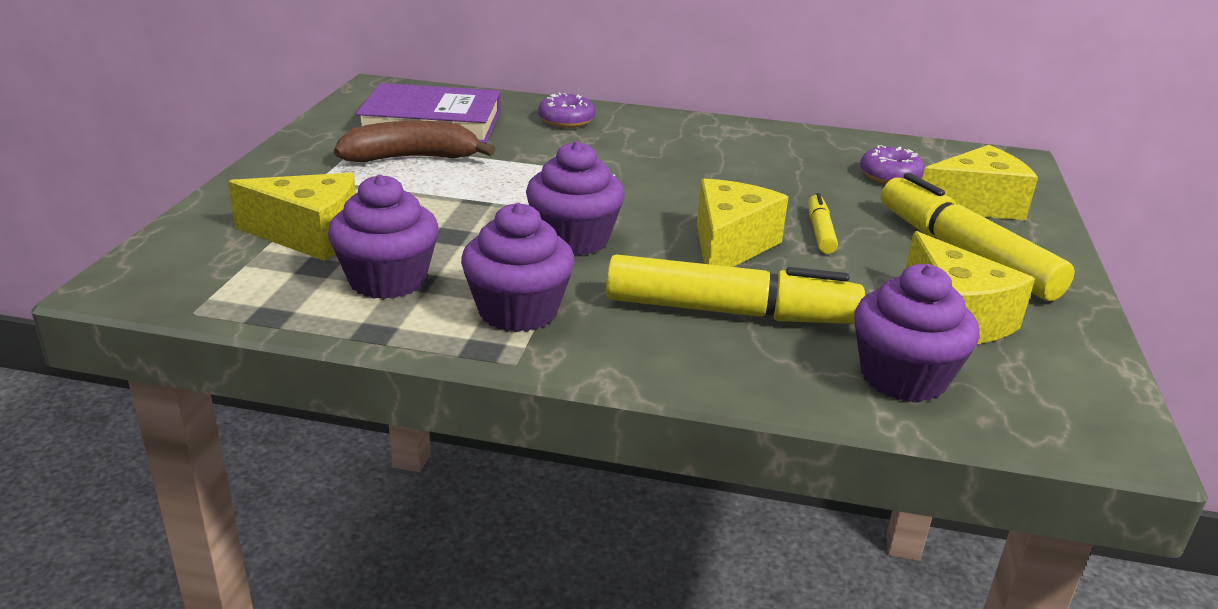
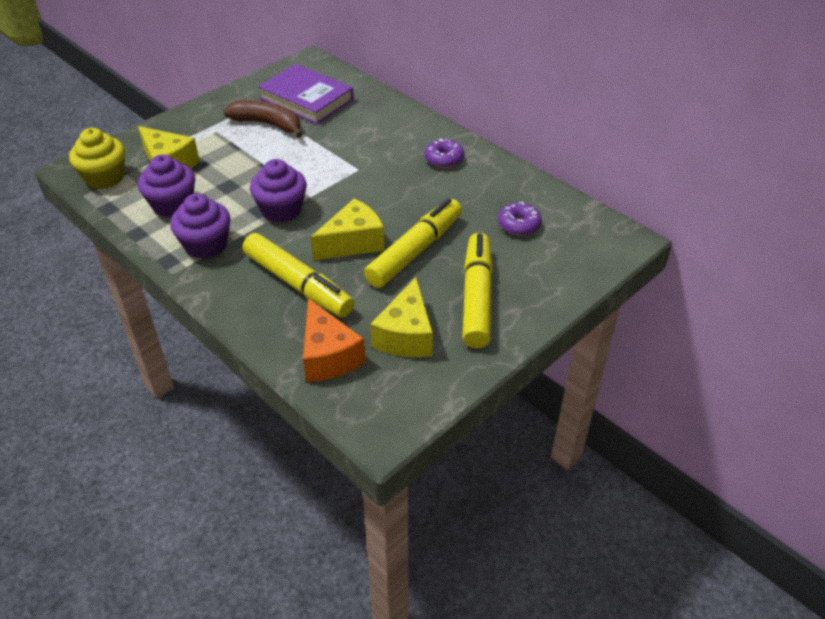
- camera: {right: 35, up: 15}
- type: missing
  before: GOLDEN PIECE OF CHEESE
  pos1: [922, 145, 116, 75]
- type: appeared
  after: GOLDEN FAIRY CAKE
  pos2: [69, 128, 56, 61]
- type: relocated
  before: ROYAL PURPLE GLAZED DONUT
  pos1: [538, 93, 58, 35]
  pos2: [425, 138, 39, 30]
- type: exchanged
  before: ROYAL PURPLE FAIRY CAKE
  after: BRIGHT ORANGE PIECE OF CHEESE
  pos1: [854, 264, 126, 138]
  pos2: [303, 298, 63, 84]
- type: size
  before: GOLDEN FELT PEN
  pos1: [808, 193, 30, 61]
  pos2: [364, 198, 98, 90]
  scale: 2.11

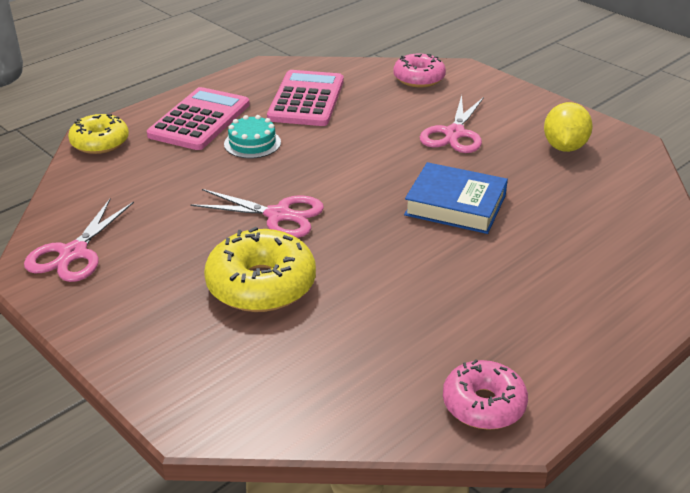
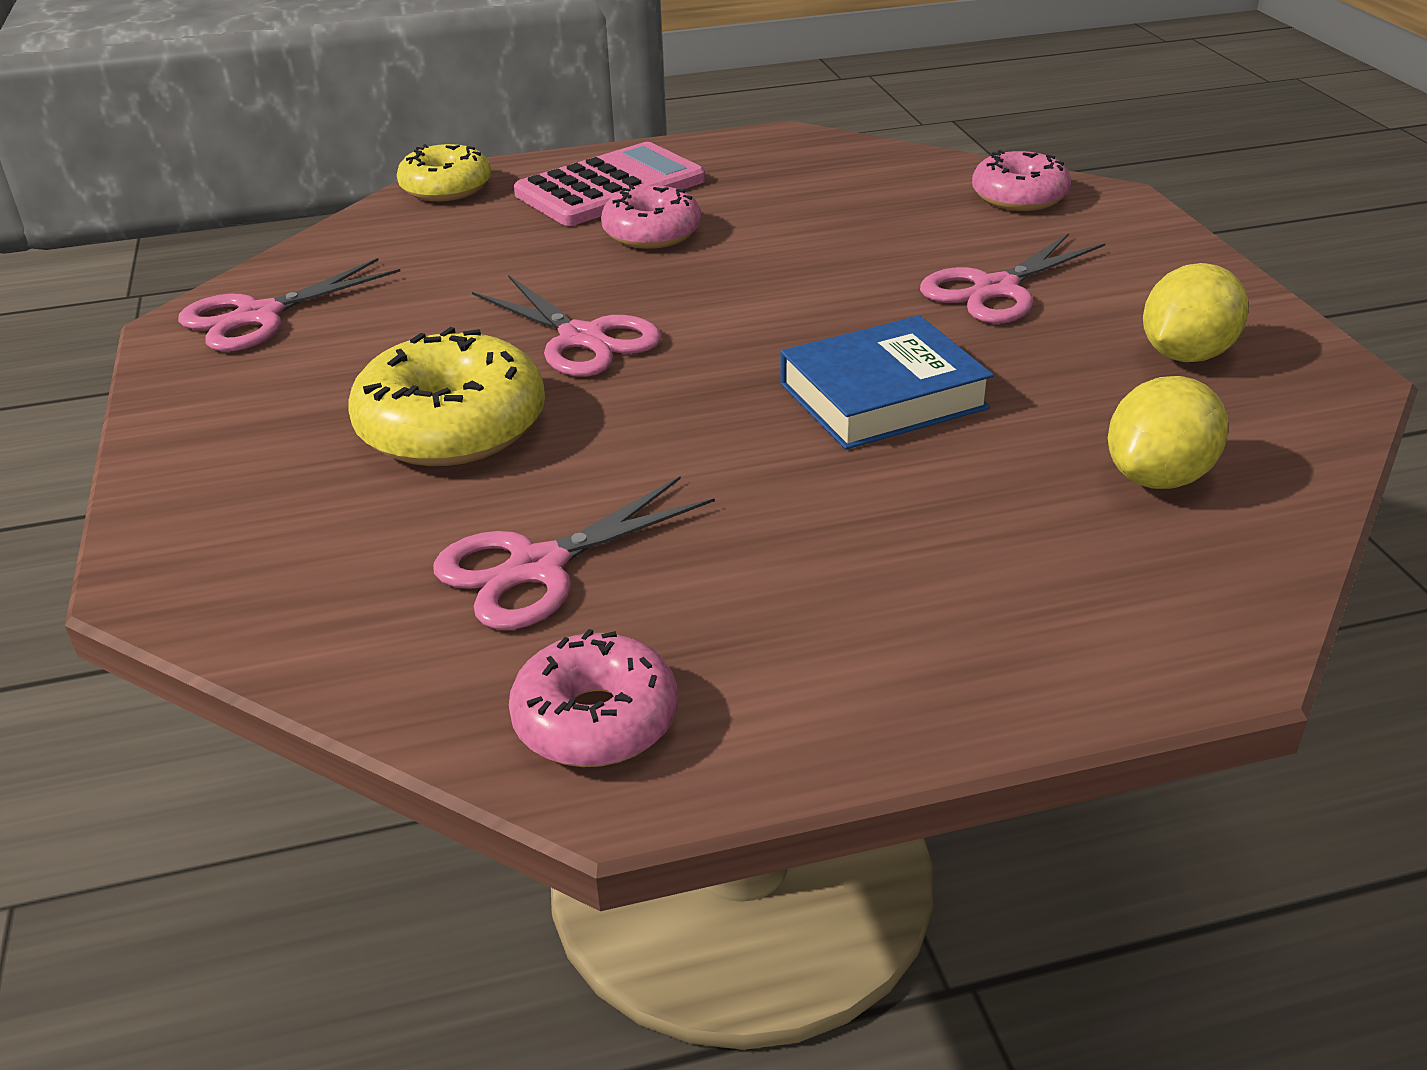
- camera: {right: 30, up: 0}
- type: missing
  before: ROSE-PINK ADDING MACHINE
  pos1: [267, 70, 77, 56]
- type: appeared
  after: ROSE-PINK SCISSORS
  pos2: [433, 476, 282, 154]
- type: appeared
  after: GOLDEN CITRUS FRUIT
  pos2: [1108, 376, 121, 113]
- type: exchanged
  before: AQUA LAYER CAKE
  after: ROSE-PINK GLAZED DONUT
  pos1: [224, 115, 57, 44]
  pos2: [601, 185, 100, 64]
- type: spun
  before: BLUE HARDBACK
  pos1: [404, 162, 104, 72]
  pos2: [780, 315, 214, 135]
  turn: -75

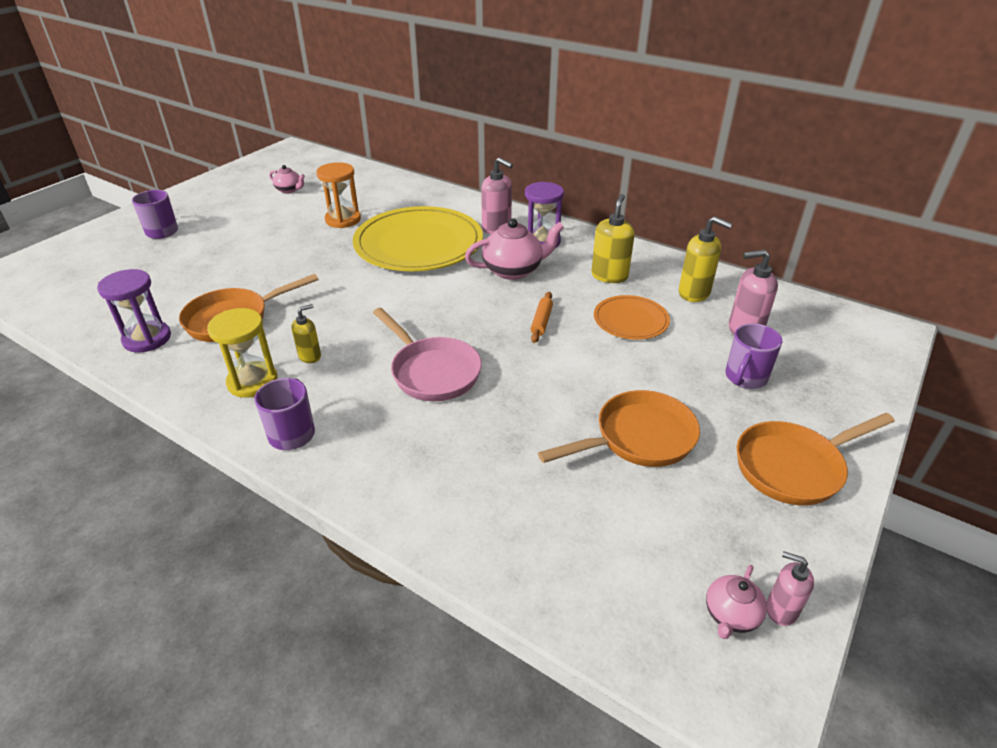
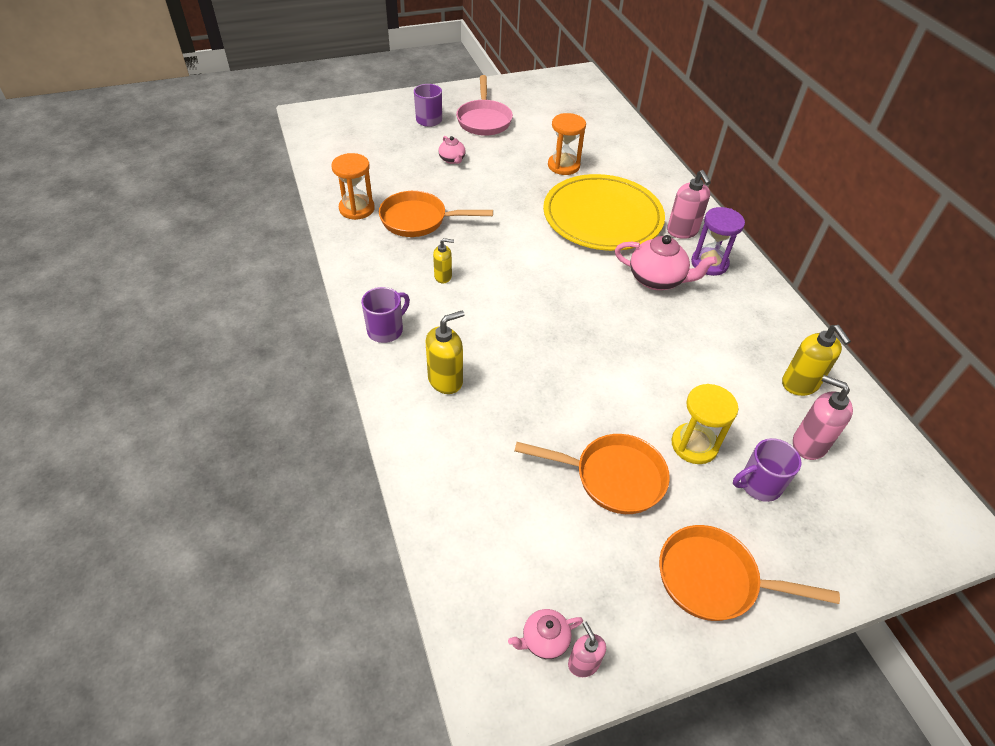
- camera: {right: 35, up: 10}
- type: missing
  before: BRIGHT ORANGE DOUGH ROLLER
  pos1: [531, 292, 22, 51]
- type: missing
  before: BRIGHT ORANGE FLAT DISH
  pos1: [594, 295, 76, 45]
- type: relocated
  before: GOLDEN SAND TIMER
  pos1: [207, 308, 71, 90]
  pos2: [671, 384, 67, 80]
- type: relocated
  before: ROSE-PINK CHINA TEAPOT
  pos1: [269, 165, 36, 29]
  pos2: [438, 136, 28, 28]
- type: relocated
  before: ROSE-PINK FRYING PAN
  pos1: [373, 308, 109, 93]
  pos2: [456, 75, 57, 61]
- type: relocated
  before: GOLDEN SOAP DISPENSER
  pos1: [591, 194, 44, 89]
  pos2: [425, 311, 40, 83]
- type: colour
  before: ROYAL PURPLE SAND TIMER
  after: BRIGHT ORANGE SAND TIMER
  pos1: [97, 269, 74, 83]
  pos2: [332, 153, 43, 67]

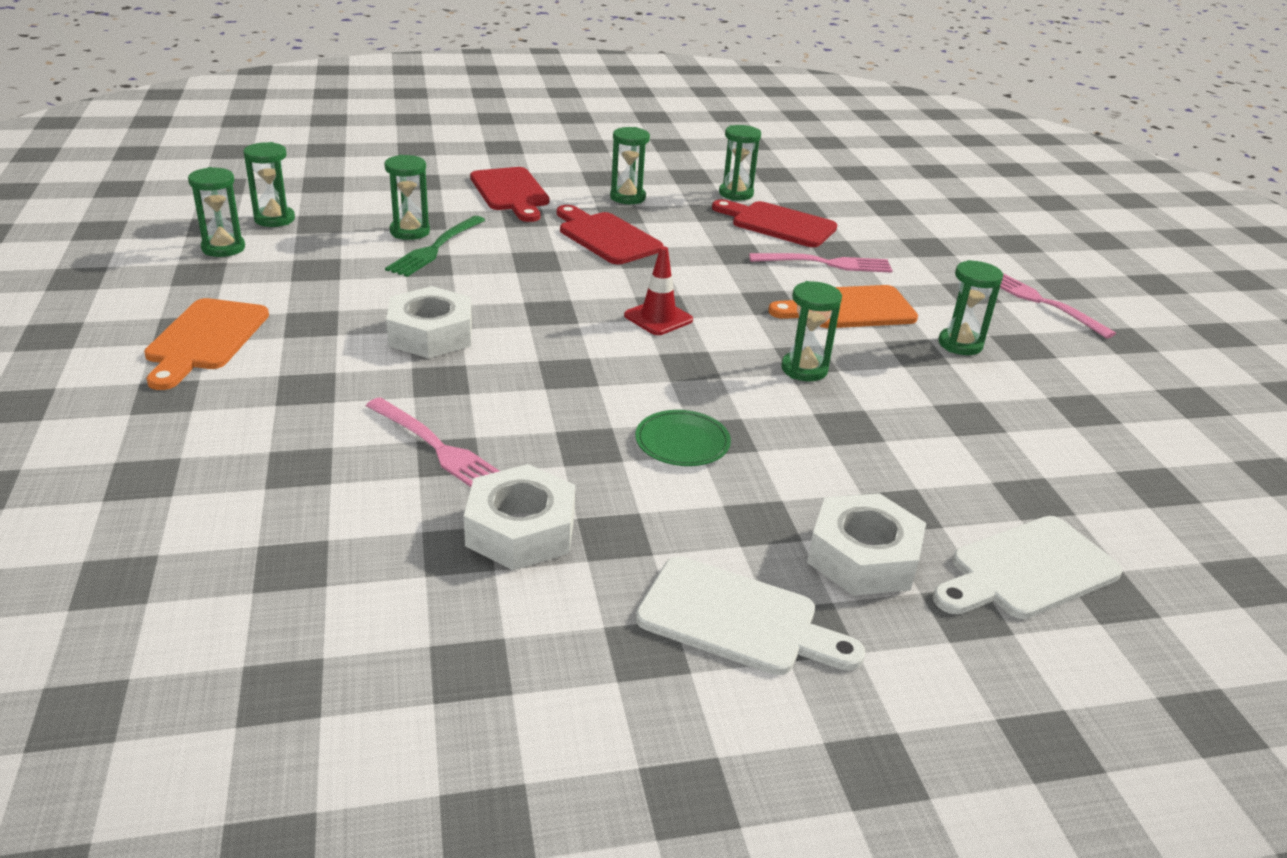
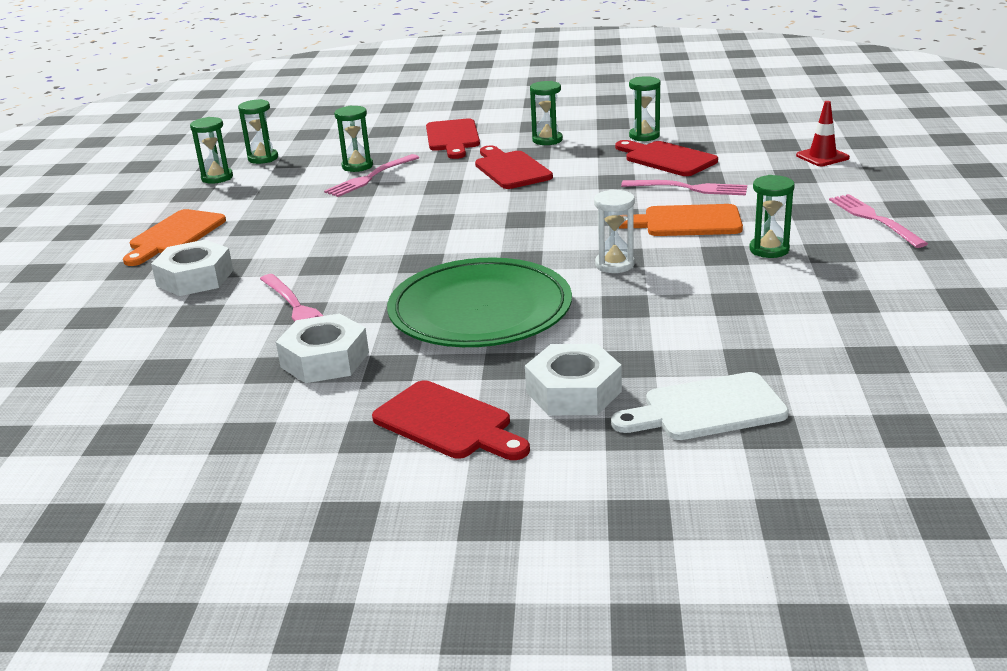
- camera: {right: 20, up: -5}
- type: relocated
  before: WHITE HEX NUT
  pos1: [386, 286, 86, 72]
  pos2: [151, 240, 82, 56]
- type: relocated
  before: RED TRAFFIC CONE
  pos1: [624, 246, 69, 89]
  pos2: [796, 101, 54, 65]
- type: colour
  before: GREEN DINNER FORK
  after: ROSE-PINK DINNER FORK
  pos1: [385, 216, 100, 61]
  pos2: [324, 154, 95, 43]
- type: colour
  before: WHITE BREAD BOARD
  after: RED BREAD BOARD
  pos1: [636, 556, 229, 119]
  pos2: [372, 380, 158, 80]
- type: colour
  before: GREEN SAND TIMER
  after: WHITE SAND TIMER
  pos1: [781, 281, 61, 100]
  pos2: [594, 189, 41, 84]
- type: size
  before: GREEN FLAT DISH
  pos1: [635, 410, 96, 56]
  pos2: [387, 257, 185, 90]
  scale: 2.41

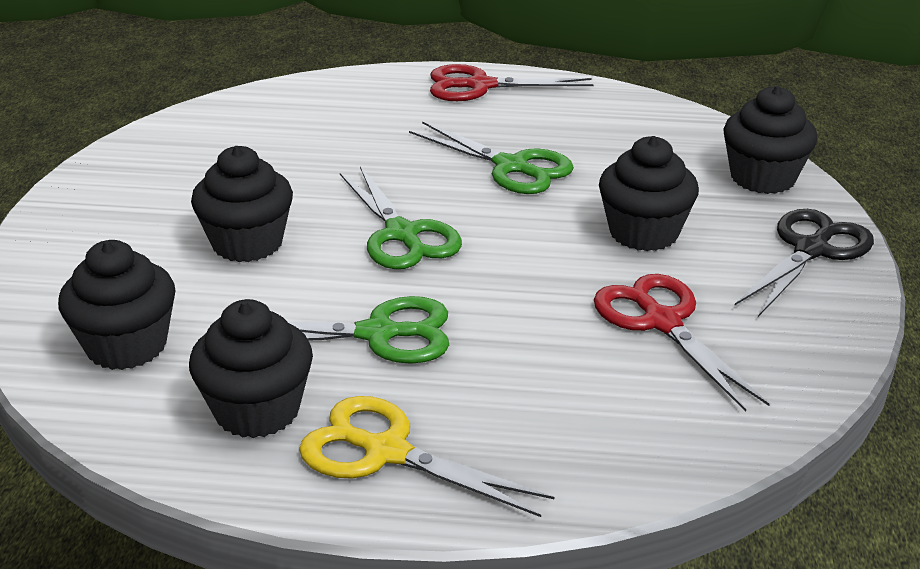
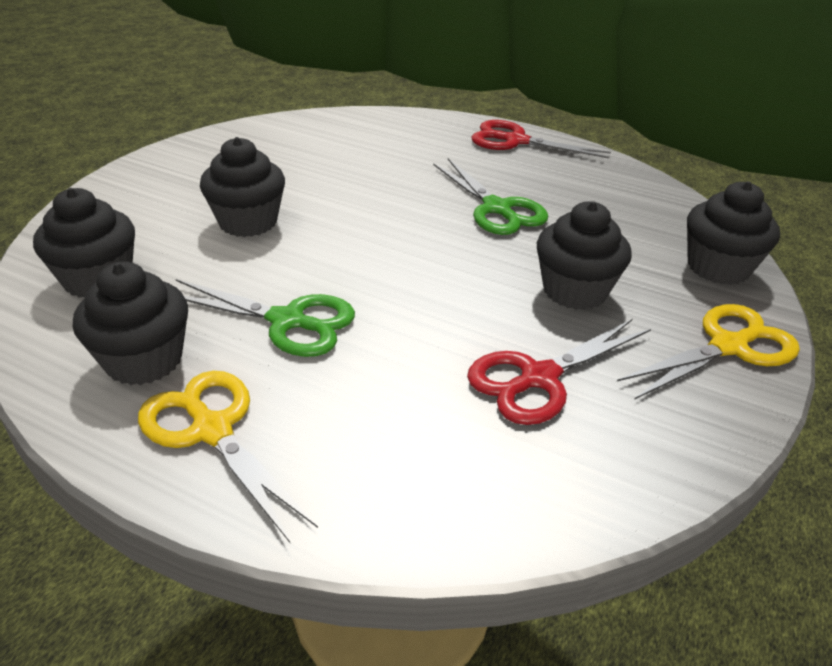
- camera: {right: 20, up: 5}
- type: missing
  before: GREEN SCISSORS
  pos1: [340, 166, 122, 103]
- type: colour
  before: BLACK SCISSORS
  after: GOLDEN SCISSORS
  pos1: [734, 209, 140, 108]
  pos2: [617, 304, 183, 96]
- type: spun
  before: RED SCISSORS
  pos1: [594, 274, 175, 138]
  pos2: [467, 319, 184, 106]
  turn: -120

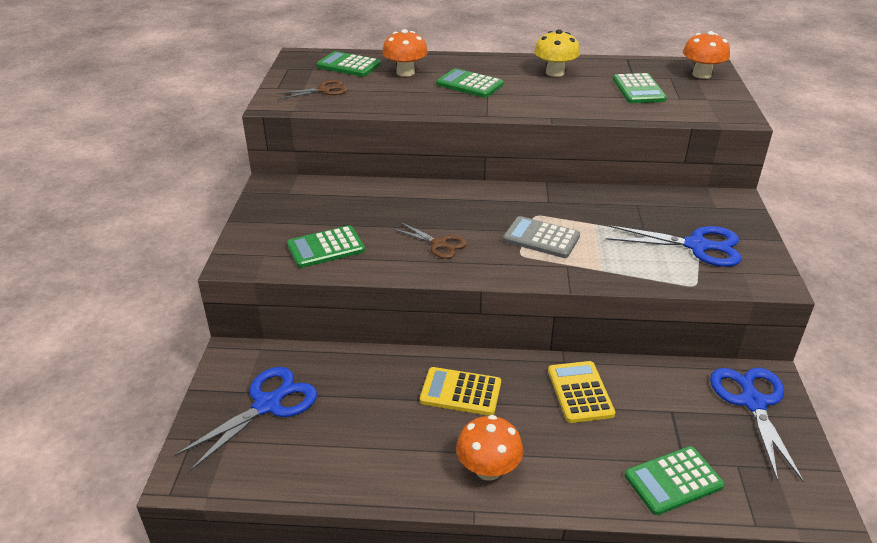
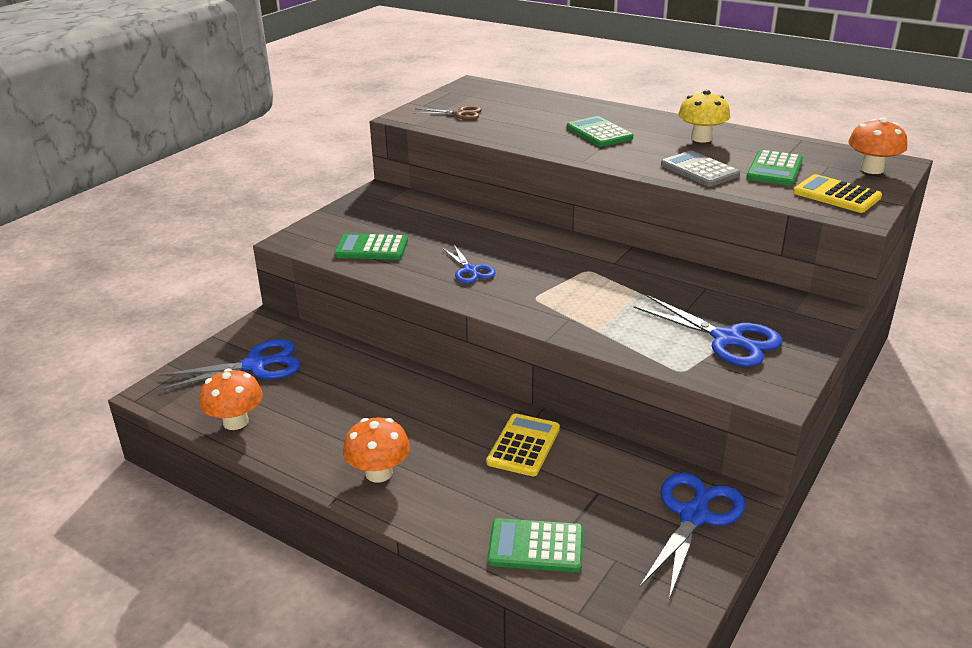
- camera: {right: 30, up: -5}
- type: missing
  before: GREEN ADDING MACHINE
  pos1: [316, 51, 65, 26]
- type: relocated
  before: BRIGHT ORANGE FUNGUS
  pos1: [382, 29, 46, 48]
  pos2: [199, 369, 64, 61]
- type: relocated
  before: GOLDEN ADDING MACHINE
  pos1: [420, 367, 81, 48]
  pos2: [793, 174, 89, 39]
- type: relocated
  before: ASH-GREY ADDING MACHINE
  pos1: [503, 216, 77, 42]
  pos2: [661, 151, 79, 35]
- type: colour
  before: DARK BROWN SCISSORS
  after: BLUE SCISSORS
  pos1: [392, 222, 75, 37]
  pos2: [442, 245, 54, 38]

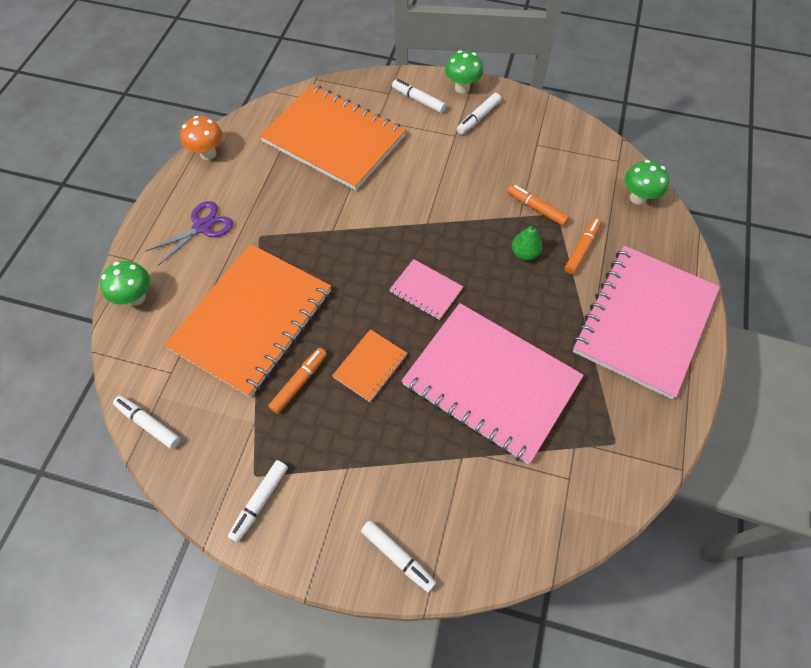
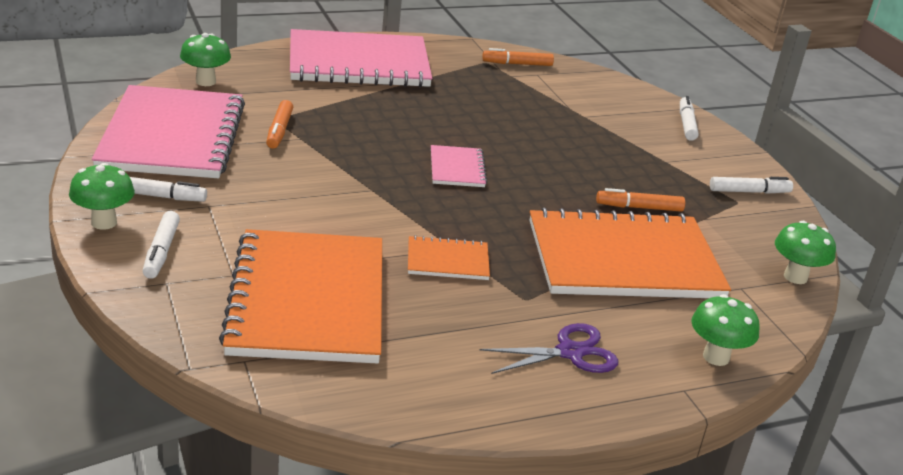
- camera: {right: -130, up: -30}
- type: missing
  before: BRIGHT ORANGE FUNGUS
  pos1: [180, 116, 43, 44]
- type: missing
  before: GREEN PEAR FRUIT
  pos1: [512, 223, 30, 38]
- type: relocated
  before: BRIGHT ORANGE NOTEBOOK
  pos1: [332, 329, 76, 73]
  pos2: [408, 235, 82, 45]
- type: relocated
  before: ROSE-PINK NOTEBOOK
  pos1: [402, 303, 182, 161]
  pos2: [92, 85, 153, 93]
- type: relocated
  before: BRIGHT ORANGE FELT PEN
  pos1: [565, 218, 37, 56]
  pos2: [482, 48, 72, 18]
- type: exchanged
  before: WHITE FELT PEN
  after: GREEN FUNGUS
  pos1: [113, 396, 67, 53]
  pos2: [775, 221, 61, 63]
- type: spun
  before: ROYAL PURPLE SCISSORS
  pos1: [146, 201, 87, 65]
  pos2: [479, 323, 139, 51]
  turn: 150

